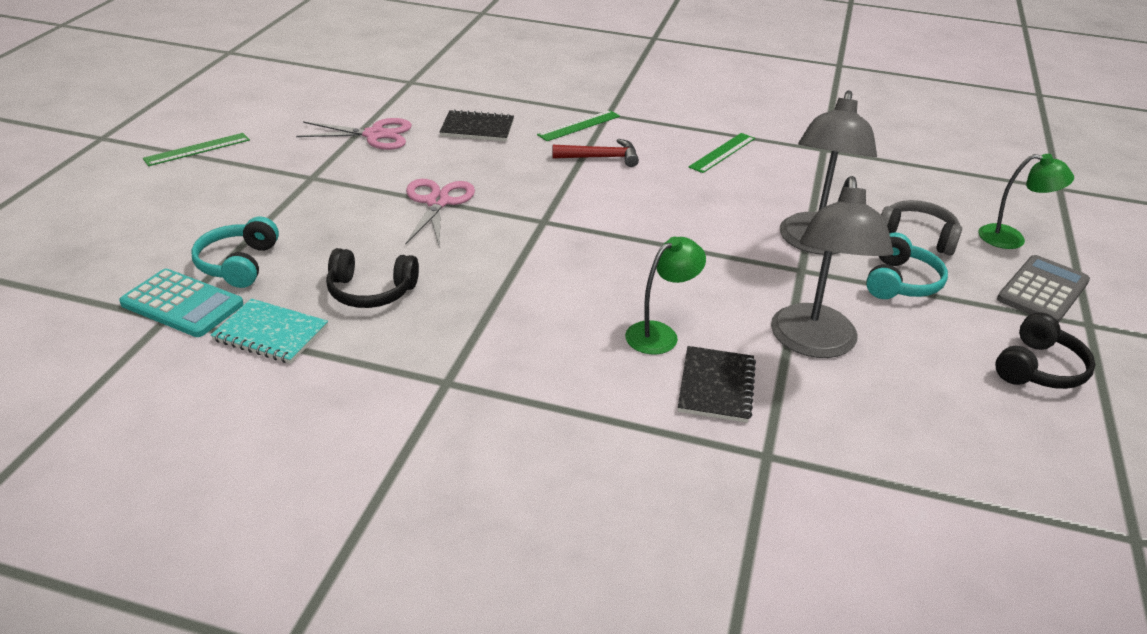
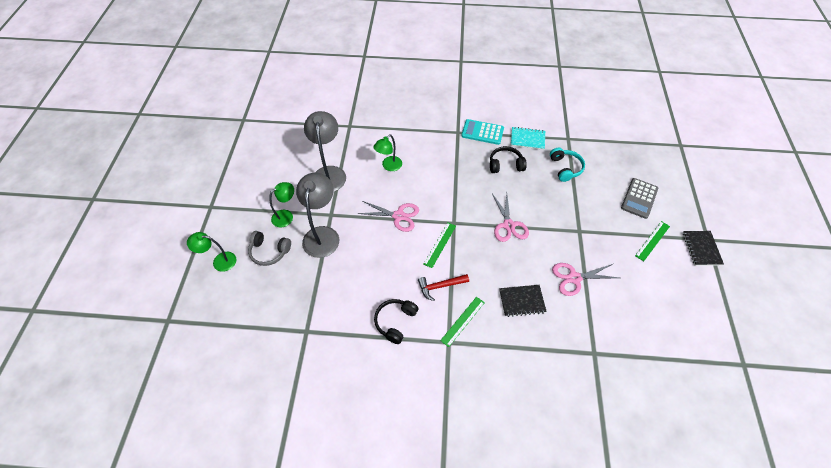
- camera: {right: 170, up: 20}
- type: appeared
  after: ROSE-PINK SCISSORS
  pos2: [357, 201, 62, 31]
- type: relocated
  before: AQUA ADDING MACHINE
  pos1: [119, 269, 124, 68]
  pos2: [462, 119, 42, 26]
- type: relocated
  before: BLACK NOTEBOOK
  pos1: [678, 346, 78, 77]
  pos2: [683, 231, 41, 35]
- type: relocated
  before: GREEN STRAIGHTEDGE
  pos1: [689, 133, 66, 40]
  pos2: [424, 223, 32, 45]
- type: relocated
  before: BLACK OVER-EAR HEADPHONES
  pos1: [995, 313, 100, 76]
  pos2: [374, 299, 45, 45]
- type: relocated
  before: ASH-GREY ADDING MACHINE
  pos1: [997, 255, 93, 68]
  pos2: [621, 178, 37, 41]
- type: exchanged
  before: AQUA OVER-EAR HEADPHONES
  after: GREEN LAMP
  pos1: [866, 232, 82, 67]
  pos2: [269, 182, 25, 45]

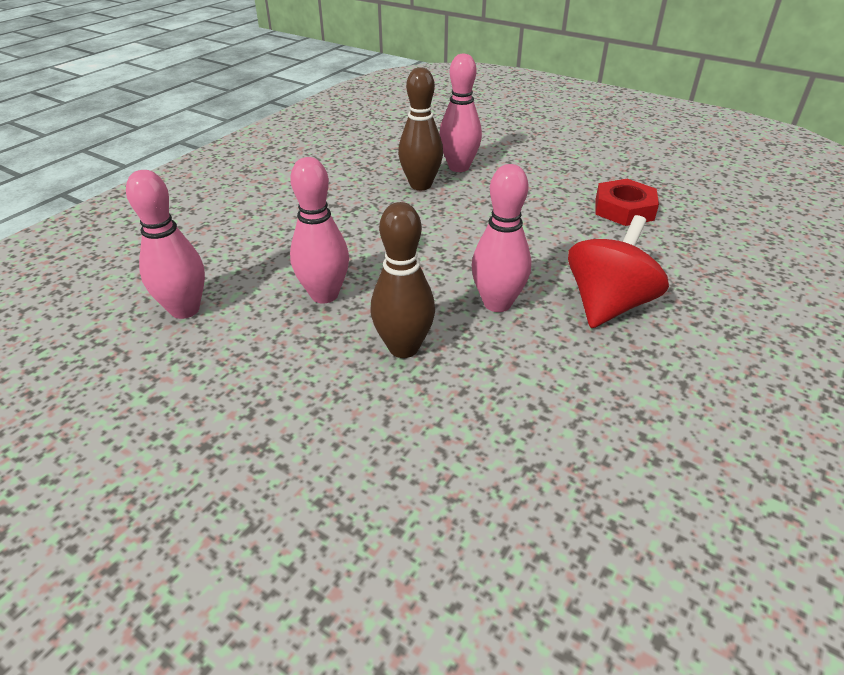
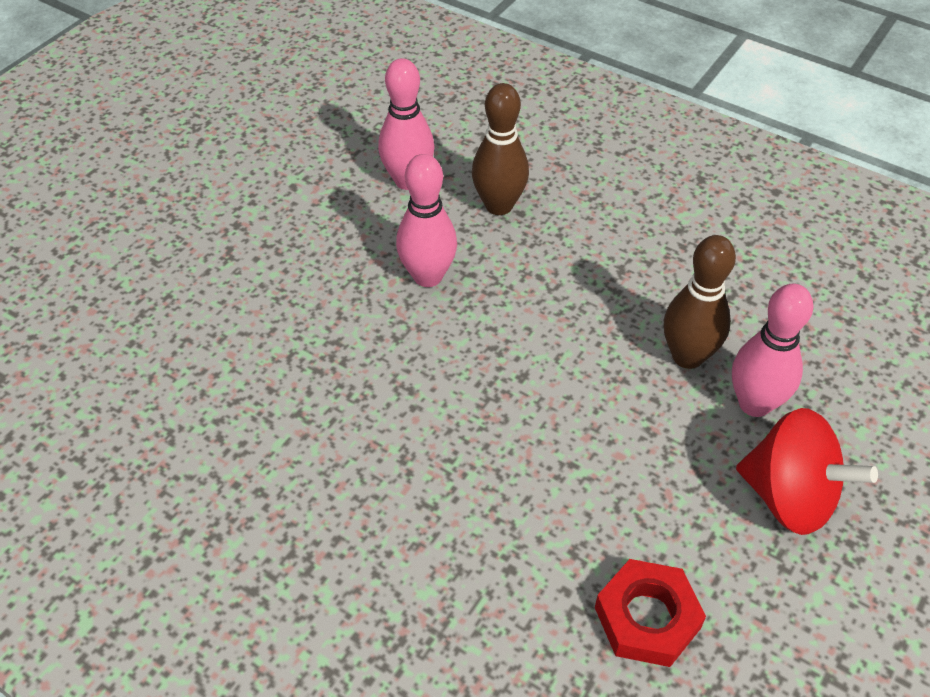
- camera: {right: 90, up: 10}
- type: missing
  before: ROSE-PINK TENPIN
  pos1: [472, 164, 59, 148]
- type: relocated
  before: DARK BROWN TENPIN
  pos1: [371, 202, 64, 156]
  pos2: [472, 83, 57, 132]
- type: relocated
  before: RED WHIRLIGIG
  pos1: [568, 215, 101, 113]
  pos2: [736, 408, 142, 127]

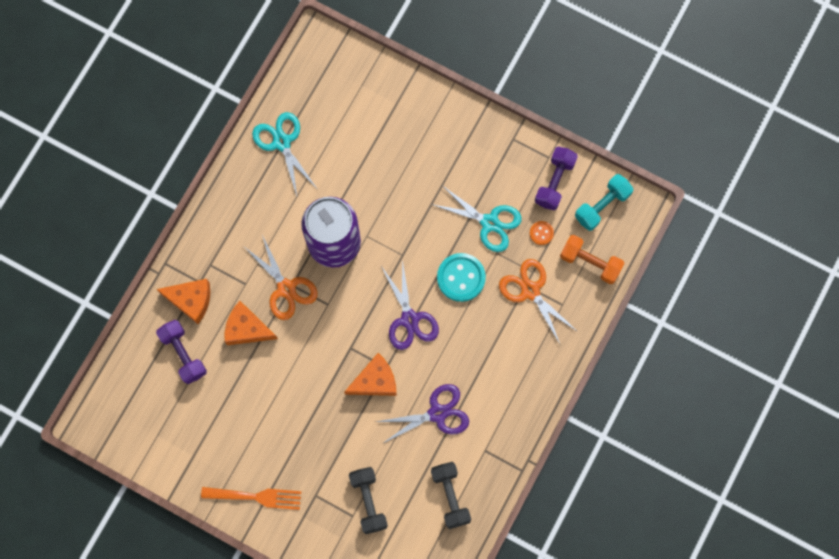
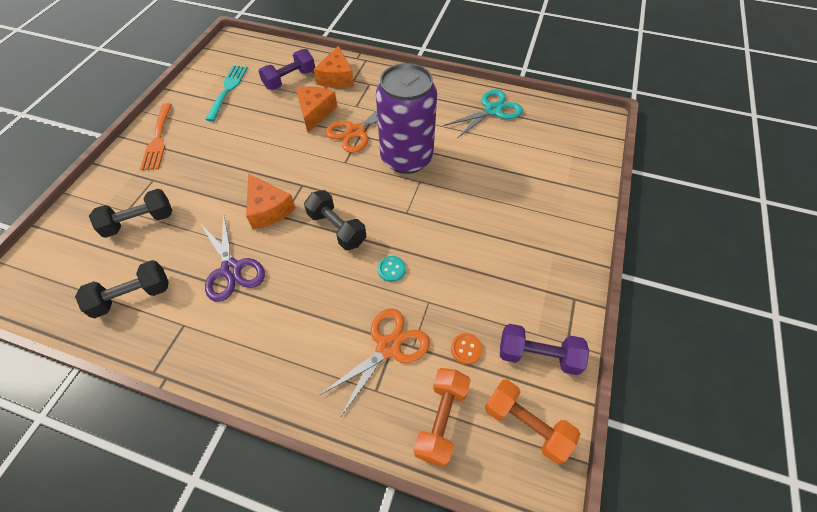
- camera: {right: 80, up: -20}
- type: missing
  before: AQUA SCISSORS
  pos1: [431, 186, 91, 66]
- type: appeared
  after: AQUA DINNER FORK
  pos2: [205, 65, 43, 57]
- type: exchanged
  before: ROYAL PURPLE SCISSORS
  after: BLACK DUMBBELL
  pos1: [381, 259, 58, 91]
  pos2: [304, 190, 63, 60]
- type: colour
  before: AQUA DUMBBELL
  after: BRIGHT ORANGE DUMBBELL
  pos1: [575, 174, 59, 57]
  pos2: [485, 379, 95, 85]
- type: size
  before: AQUA SEWING BUTTON
  pos1: [437, 253, 49, 49]
  pos2: [378, 256, 28, 26]
  scale: 0.5

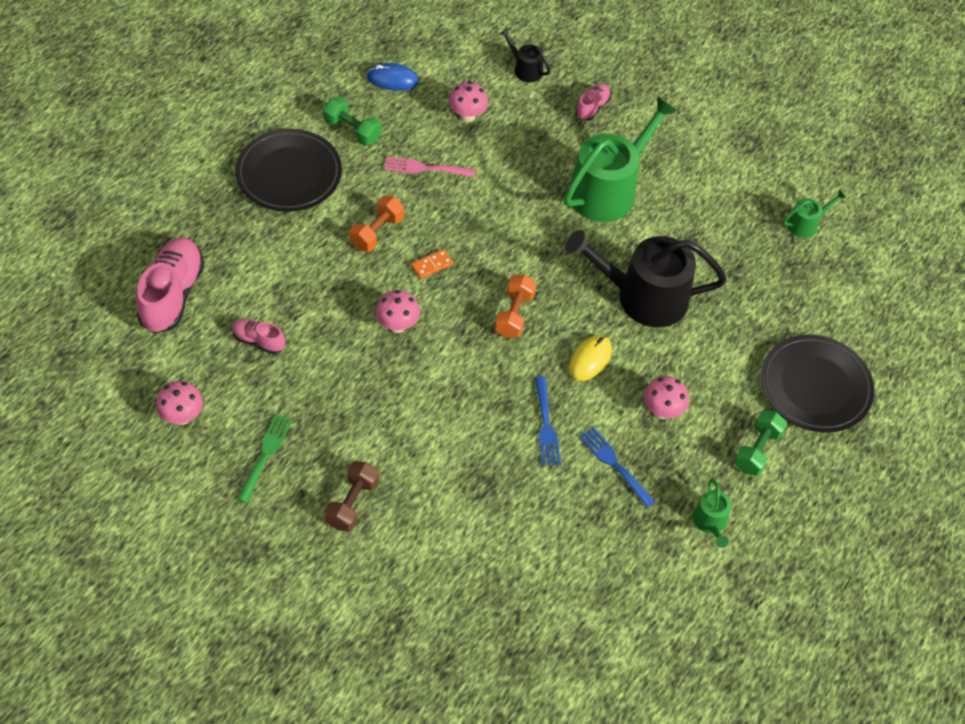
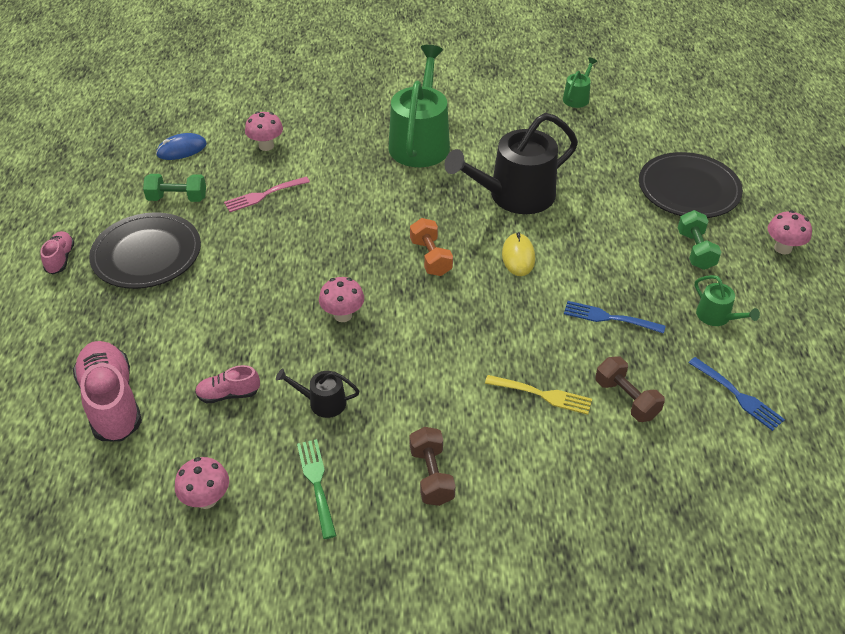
- camera: {right: -30, up: -10}
- type: missing
  before: BRIGHT ORANGE DUMBBELL
  pos1: [350, 196, 54, 56]
- type: missing
  before: BRIGHT ORANGE DOMINO PIECE
  pos1: [411, 249, 42, 30]
- type: appeared
  after: GOLDEN DINNER FORK
  pos2: [485, 375, 107, 40]
- type: appeared
  after: DARK BROWN DUMBBELL
  pos2: [595, 356, 70, 66]
- type: relocated
  before: BLACK SPRINKLING CAN
  pos1: [500, 28, 51, 54]
  pos2: [276, 369, 83, 49]
- type: relocated
  before: BLUE DINNER FORK
  pos1: [535, 376, 26, 90]
  pos2: [689, 357, 96, 74]
- type: relocated
  before: ROSE-PINK LACE-UP SHOE
  pos1: [575, 84, 36, 37]
  pos2: [40, 231, 35, 43]
- type: relocated
  before: ROSE-PINK FUNGUS
  pos1: [644, 376, 45, 43]
  pos2: [768, 210, 44, 45]

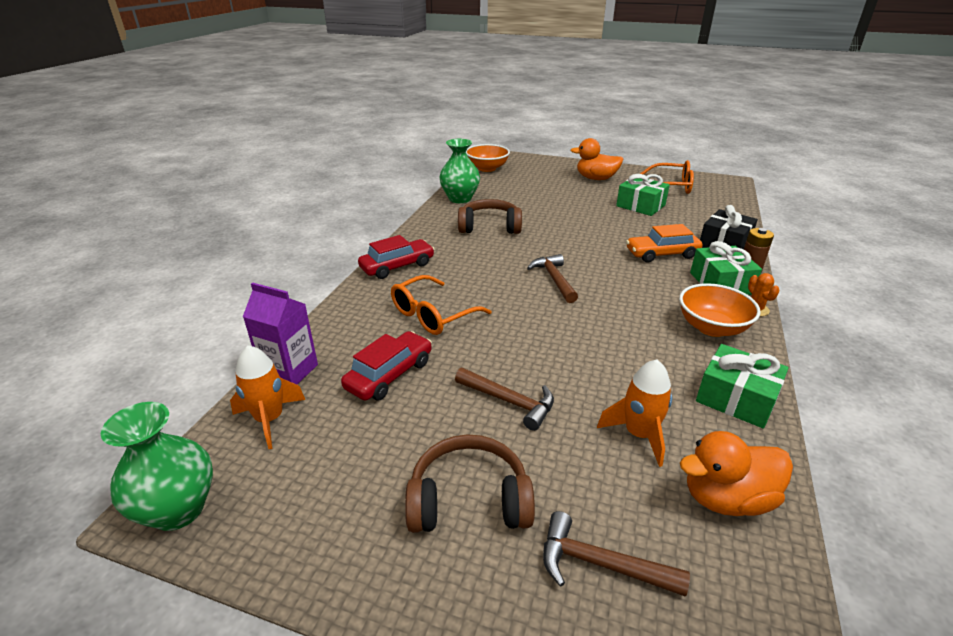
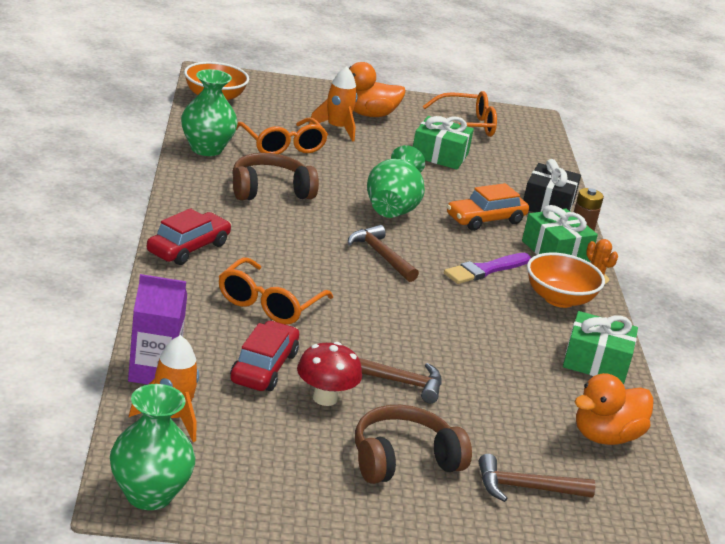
- camera: {right: -25, up: -5}
- type: appeared
  after: BRIGHT ORANGE EYEGLASSES
  pos2: [236, 118, 92, 36]
- type: appeared
  after: RED FUNGUS
  pos2: [297, 342, 65, 64]
- type: appeared
  after: GREEN VASE
  pos2: [367, 145, 58, 73]
- type: appeared
  after: ROYAL PURPLE PAINT BRUSH
  pos2: [444, 253, 87, 31]
- type: relocated
  before: BRIGHT ORANGE ROCKET
  pos1: [597, 359, 75, 108]
  pos2: [309, 67, 49, 75]

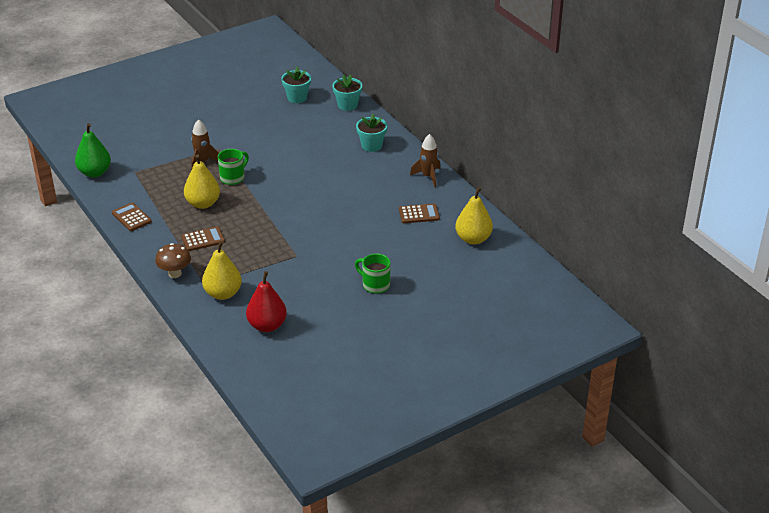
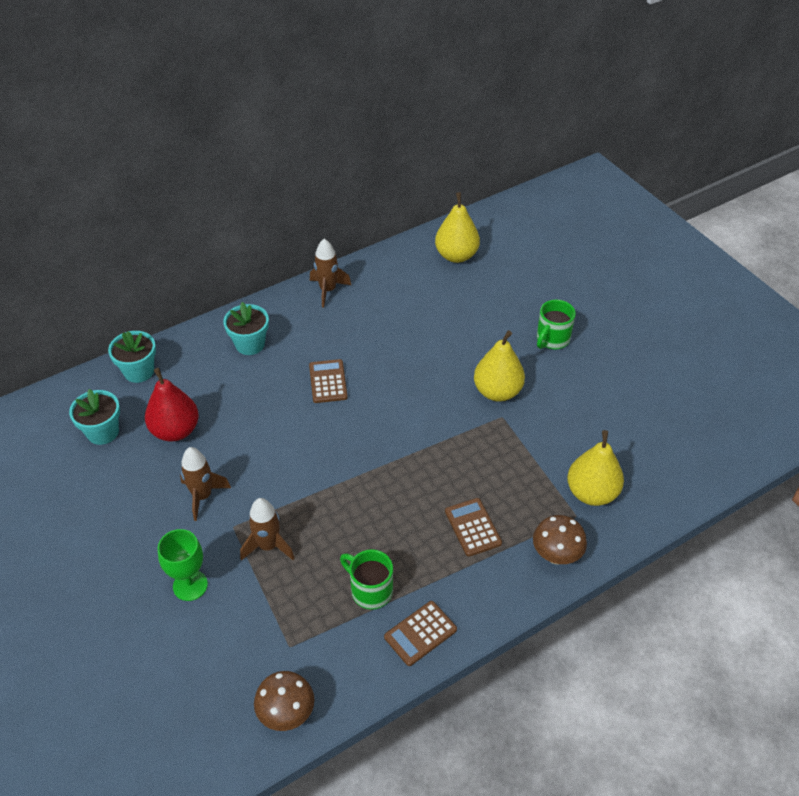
- camera: {right: -90, up: 10}
- type: appeared
  after: GREEN CHALICE
  pos2: [158, 529, 50, 72]
- type: appeared
  after: DARK BROWN ROCKET
  pos2: [180, 447, 51, 74]
- type: relocated
  before: GOLDEN PEAR FRUIT
  pos1: [184, 154, 36, 55]
  pos2: [474, 331, 51, 70]
- type: relocated
  before: GREEN TEA MUG
  pos1: [218, 149, 31, 36]
  pos2: [340, 549, 53, 61]
- type: relocated
  before: RED PEAR FRUIT
  pos1: [246, 271, 41, 61]
  pos2: [145, 368, 54, 74]
- type: relocated
  before: DARK BROWN ADDING MACHINE
  pos1: [399, 204, 41, 19]
  pos2: [309, 359, 39, 44]
- type: exchanged
  before: GREEN PEAR FRUIT
  after: DARK BROWN FUNGUS
  pos1: [75, 123, 36, 54]
  pos2: [254, 671, 60, 60]

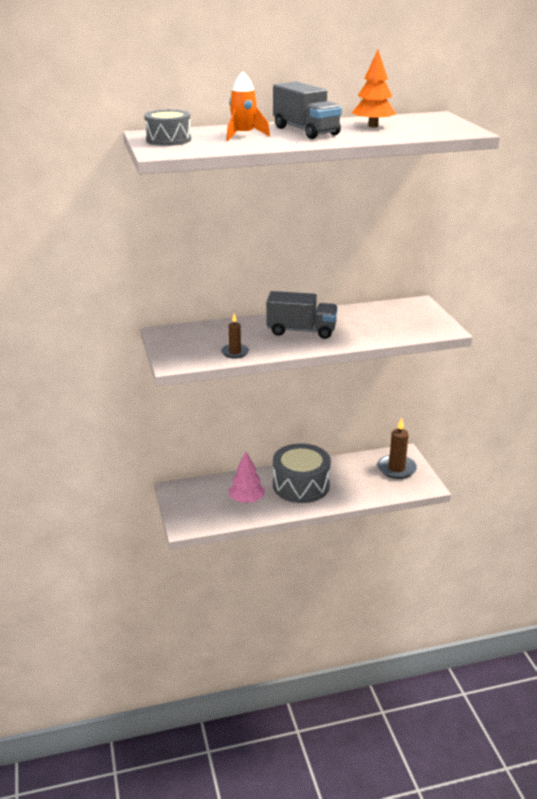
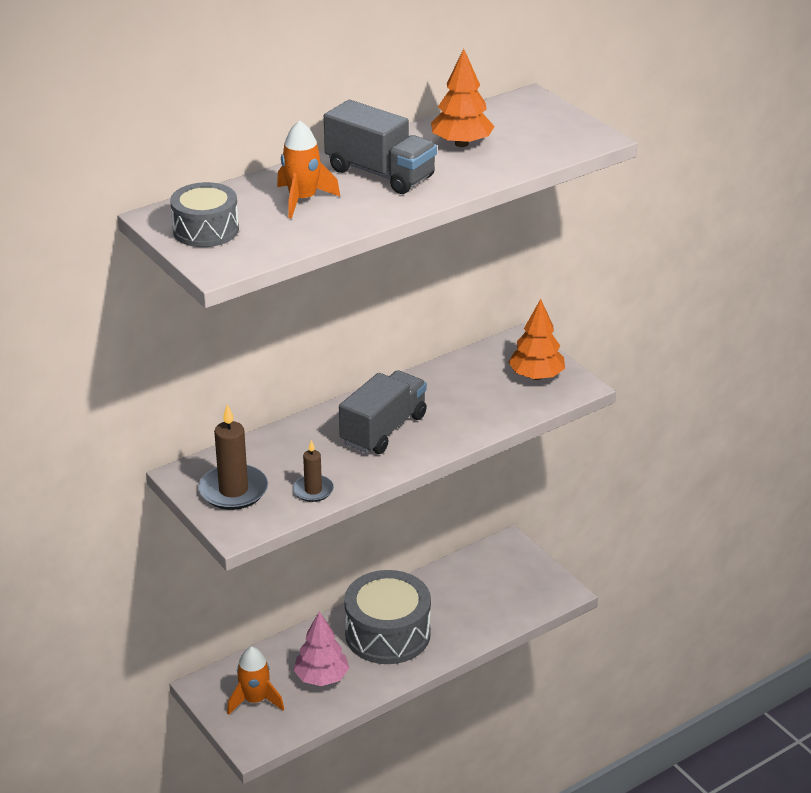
- camera: {right: -20, up: 5}
- type: appeared
  after: BRIGHT ORANGE ROCKET
  pos2: [227, 647, 57, 68]
- type: appeared
  after: BRIGHT ORANGE TREE
  pos2: [508, 299, 57, 81]
- type: relocated
  before: DARK BROWN PILLAR CANDLE
  pos1: [377, 418, 40, 61]
  pos2: [198, 404, 70, 106]
- type: spun
  before: ASH-GREY TOY TRUCK
  pos1: [266, 291, 72, 48]
  pos2: [339, 370, 88, 84]
  turn: -45

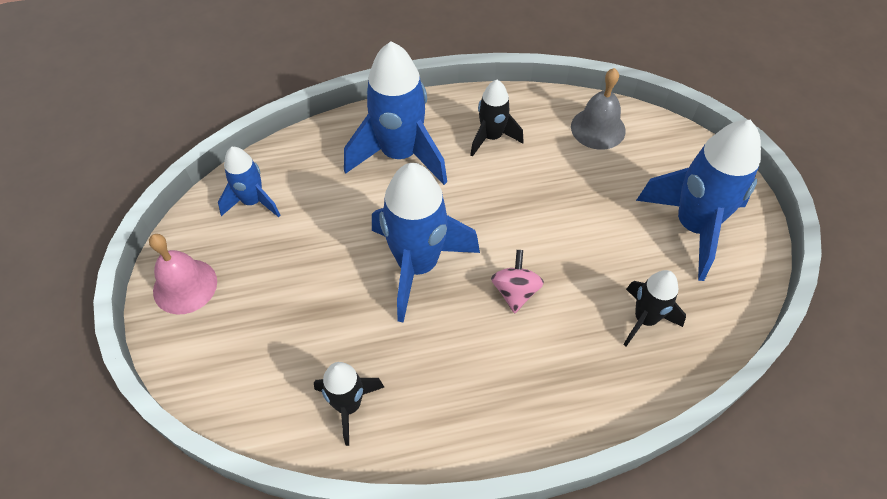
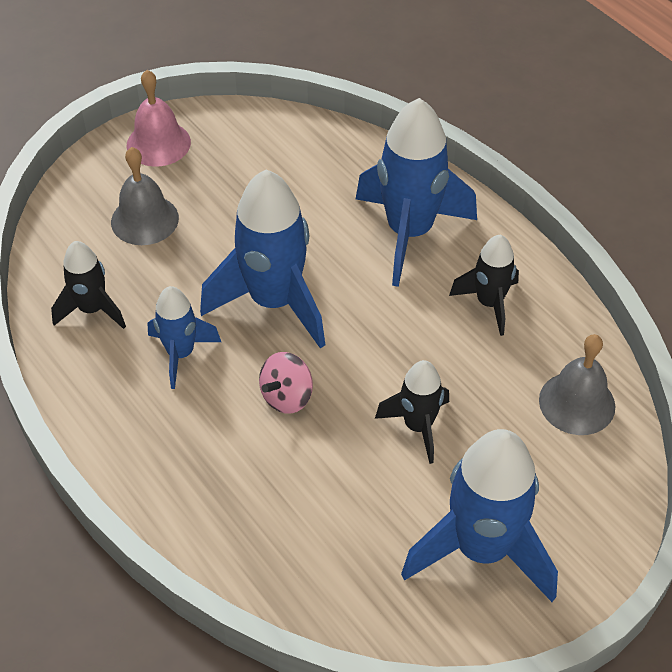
- camera: {right: 65, up: -5}
- type: appeared
  after: ASH-GREY HAND BELL
  pos2: [111, 147, 68, 98]
- type: relocated
  before: BLUE ROCKET
  pos1: [218, 147, 62, 70]
  pos2: [148, 286, 73, 103]
- type: relocated
  before: BLACK ROCKET
  pos1: [623, 270, 63, 77]
  pos2: [375, 360, 74, 104]
- type: spun
  before: ROSE-PINK WHIRLIGIG
  pos1: [491, 250, 53, 63]
  pos2: [259, 352, 54, 62]
  turn: 150

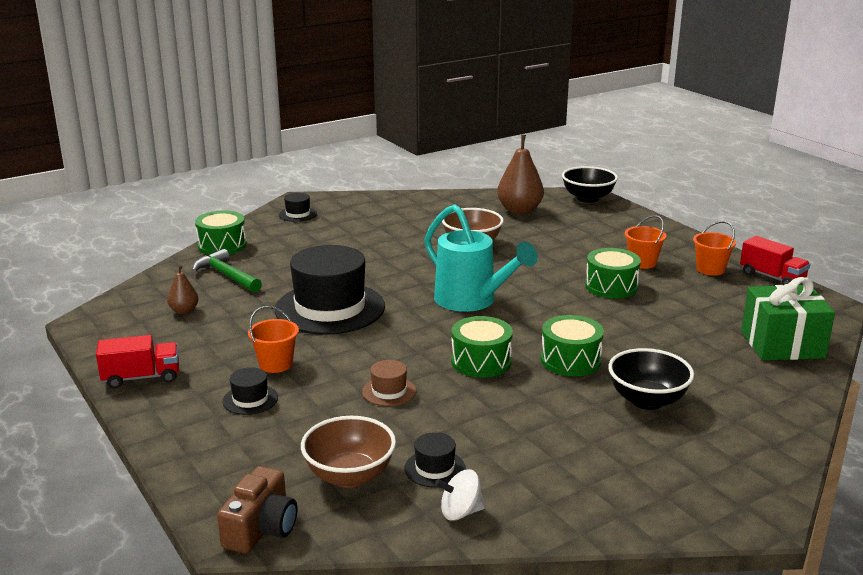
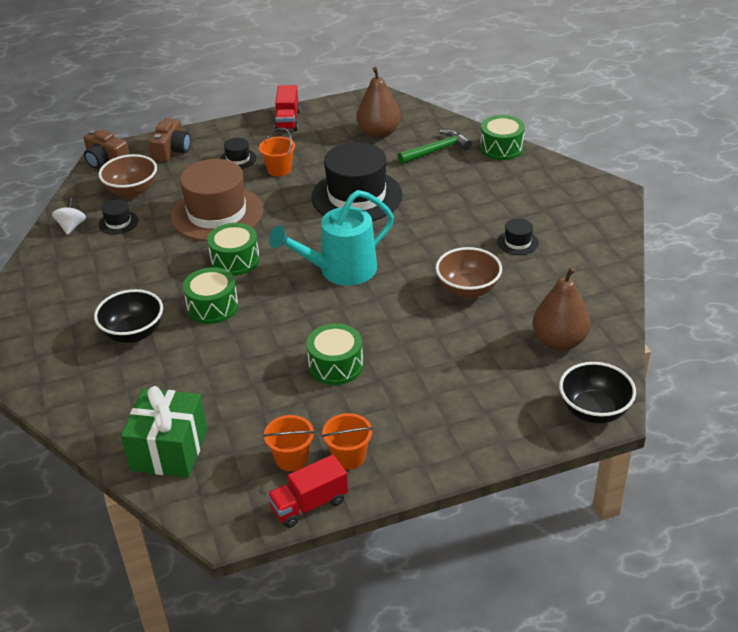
- camera: {right: 105, up: 15}
- type: appeared
  after: DARK BROWN COMPACT CAMERA
  pos2: [149, 118, 42, 44]
- type: relocated
  before: BLACK TALL HAT
  pos1: [279, 193, 38, 29]
  pos2: [497, 218, 42, 37]
- type: relocated
  before: BRIGHT ORANGE PAIL
  pos1: [625, 215, 42, 54]
  pos2: [263, 415, 52, 56]
- type: size
  before: DARK BROWN PEAR FRUIT
  pos1: [167, 265, 32, 49]
  pos2: [357, 67, 44, 72]
  scale: 1.9
- type: size
  before: DARK BROWN TALL HAT
  pos1: [362, 360, 54, 46]
  pos2: [171, 159, 92, 82]
  scale: 2.36

